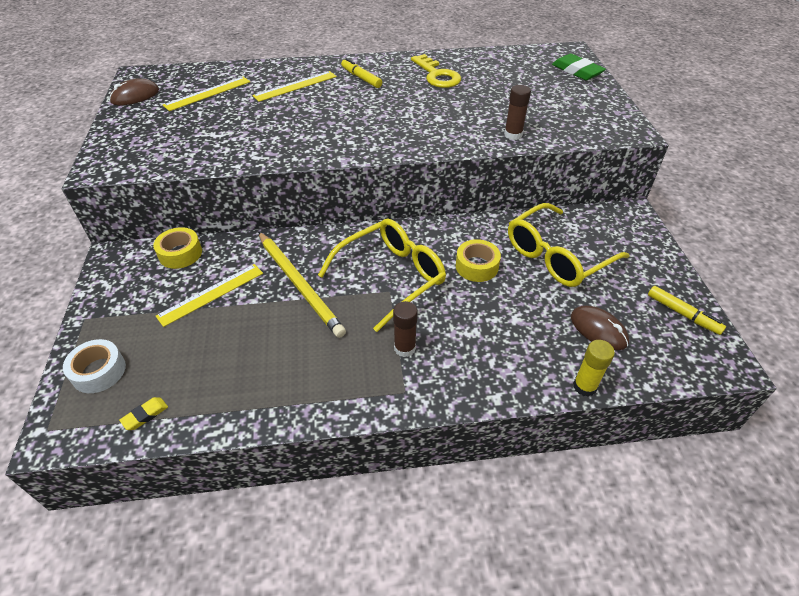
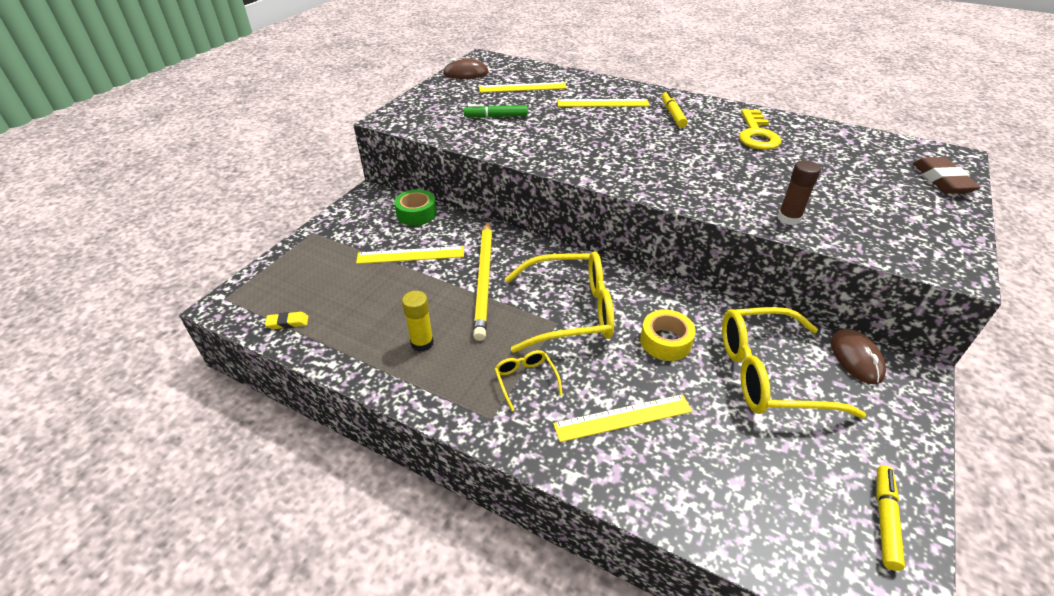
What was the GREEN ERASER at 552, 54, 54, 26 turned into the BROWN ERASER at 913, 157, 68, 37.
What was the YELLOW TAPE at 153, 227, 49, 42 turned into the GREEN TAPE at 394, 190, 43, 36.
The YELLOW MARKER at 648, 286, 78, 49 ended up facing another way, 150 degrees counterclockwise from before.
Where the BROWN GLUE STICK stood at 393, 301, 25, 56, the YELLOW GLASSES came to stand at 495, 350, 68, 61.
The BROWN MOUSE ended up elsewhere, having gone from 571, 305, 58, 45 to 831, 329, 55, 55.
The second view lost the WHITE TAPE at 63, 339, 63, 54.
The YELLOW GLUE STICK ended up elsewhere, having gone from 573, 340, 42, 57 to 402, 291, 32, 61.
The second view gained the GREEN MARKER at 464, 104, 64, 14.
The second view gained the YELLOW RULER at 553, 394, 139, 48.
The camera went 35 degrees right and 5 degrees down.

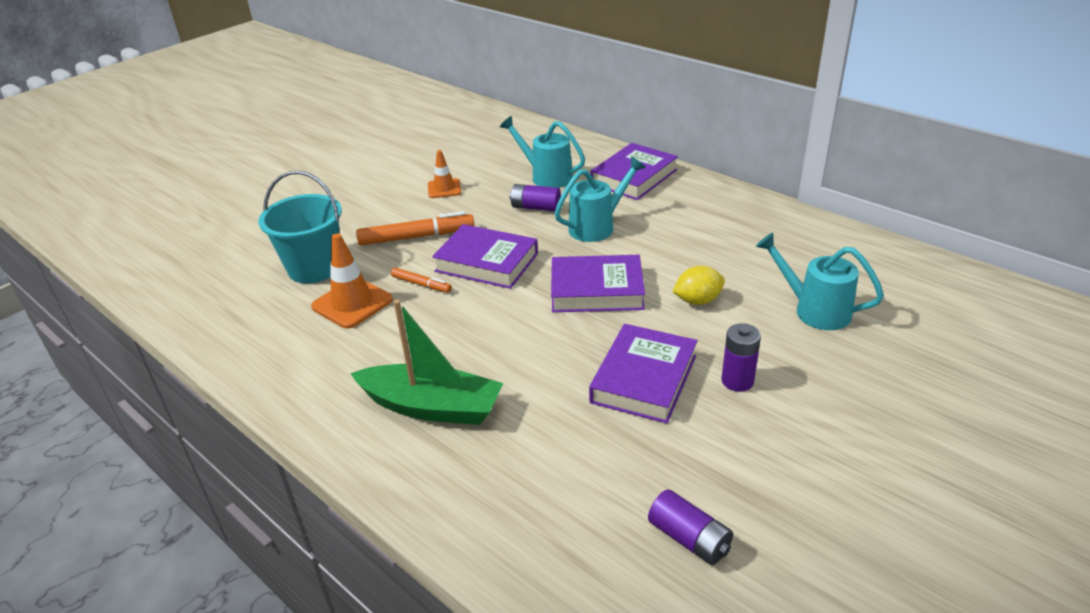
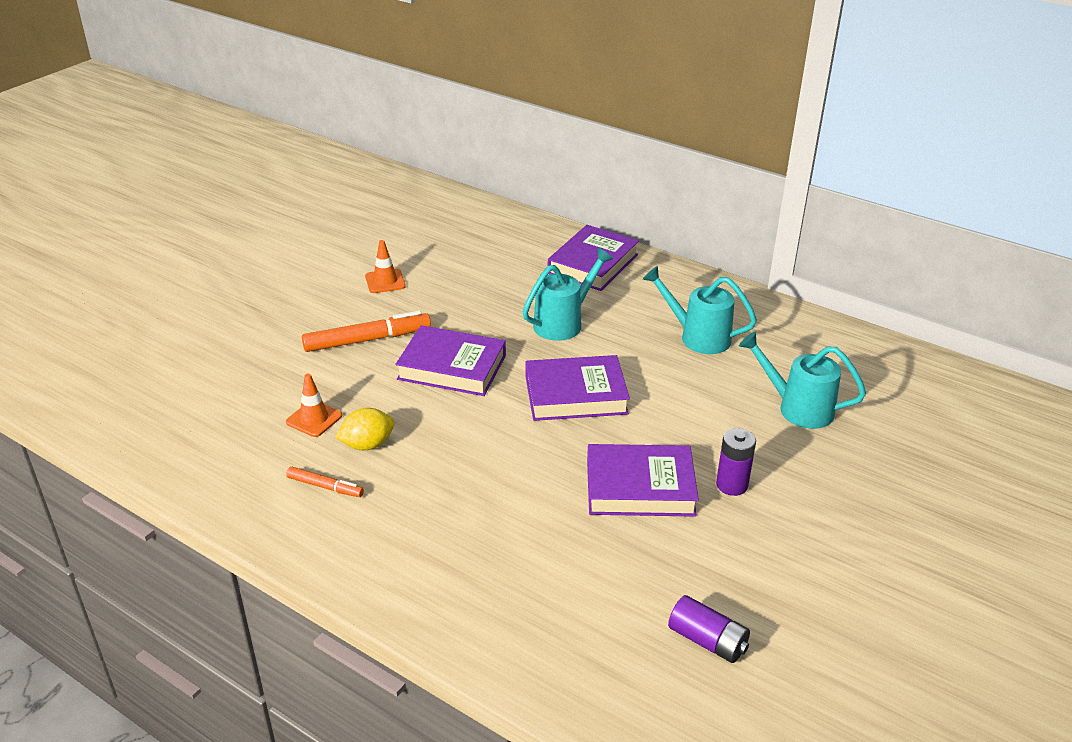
The TURQUOISE WATERING CAN ended up elsewhere, having gone from 500, 116, 85, 72 to 643, 266, 114, 88.
The second view lost the TURQUOISE BUCKET at 258, 171, 84, 112.
The second view lost the PURPLE BATTERY at 510, 184, 51, 27.
The size of the ORANGE TRAFFIC CONE at 311, 233, 82, 96 changed by a factor of 0.64.
The YELLOW LEMON ended up elsewhere, having gone from 672, 266, 53, 39 to 335, 408, 60, 42.
The ORANGE MARKER ended up elsewhere, having gone from 391, 268, 61, 25 to 286, 467, 78, 30.
The second view lost the GREEN BOAT at 350, 300, 153, 125.
The PURPLE BOOK at 589, 324, 109, 100 ended up facing another way, 75 degrees clockwise from before.
The camera went 10 degrees left and 0 degrees up.

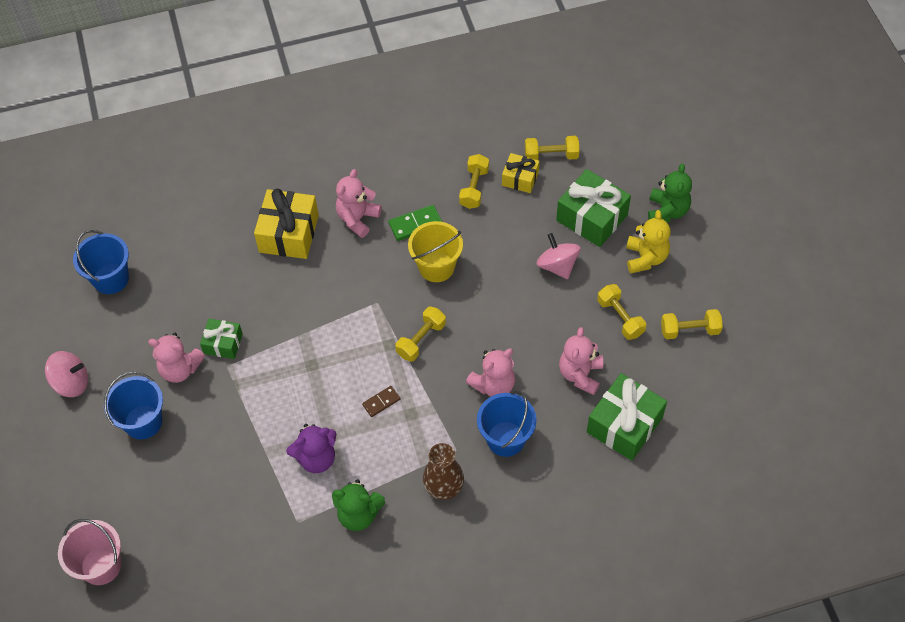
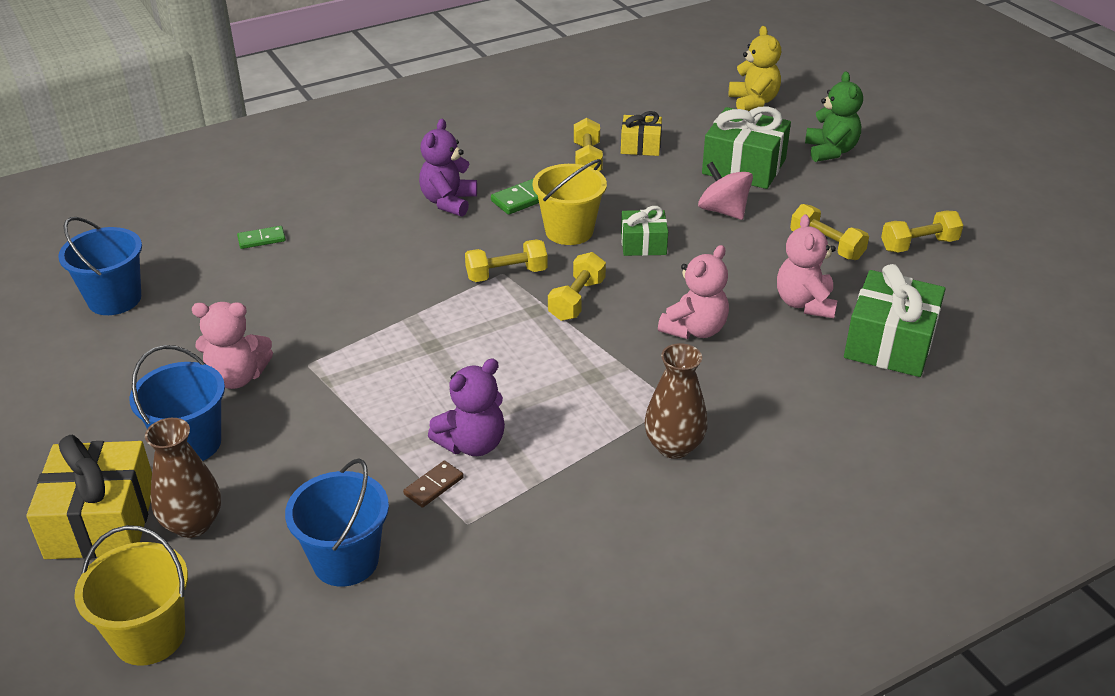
The YELLOW DUMBBELL ended up elsewhere, having gone from 525, 136, 54, 24 to 465, 239, 83, 43.
What was the PINK TEDDY BEAR at 336, 169, 46, 69 turned into the PURPLE TEDDY BEAR at 419, 119, 58, 98.
The YELLOW GIFT ended up elsewhere, having gone from 254, 188, 65, 71 to 26, 435, 126, 124.
The YELLOW TEDDY BEAR ended up elsewhere, having gone from 626, 210, 45, 63 to 729, 26, 52, 85.
The GREEN GIFT ended up elsewhere, having gone from 200, 319, 43, 40 to 621, 206, 47, 50.
The second view lost the PINK SPINNING TOP at 45, 351, 43, 46.
The BROWN DOMINO ended up elsewhere, having gone from 362, 386, 38, 31 to 403, 461, 61, 47.
The BLUE BUCKET ended up elsewhere, having gone from 477, 391, 59, 66 to 285, 458, 104, 129.
The second view lost the GREEN TEDDY BEAR at 332, 480, 53, 51.
What was the PINK BUCKET at 58, 519, 63, 66 turned into the YELLOW BUCKET at 74, 525, 114, 141.
The second view gained the GREEN DOMINO at 237, 226, 49, 23.
The second view gained the BROWN VASE at 145, 418, 76, 120.
The camera went 15 degrees left and 20 degrees down.

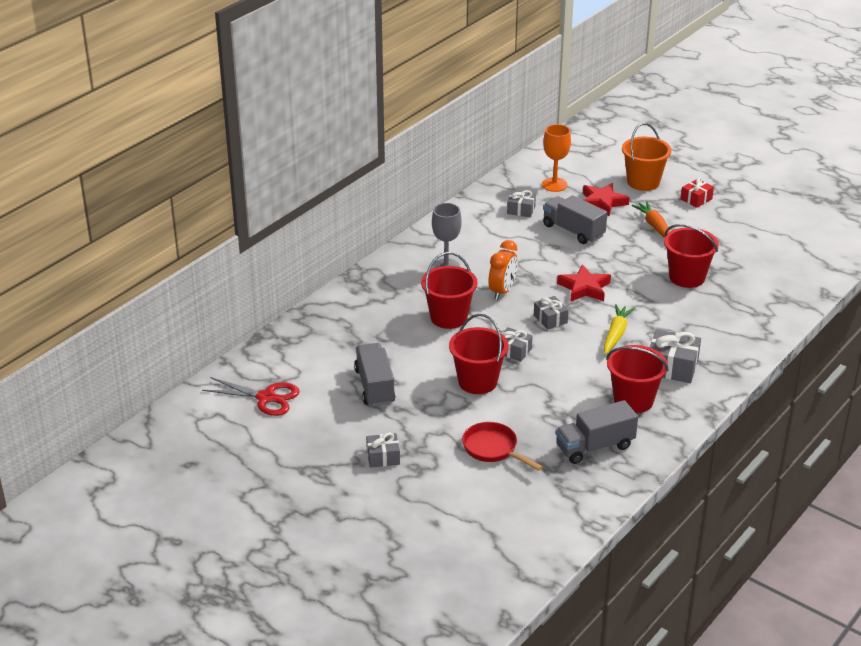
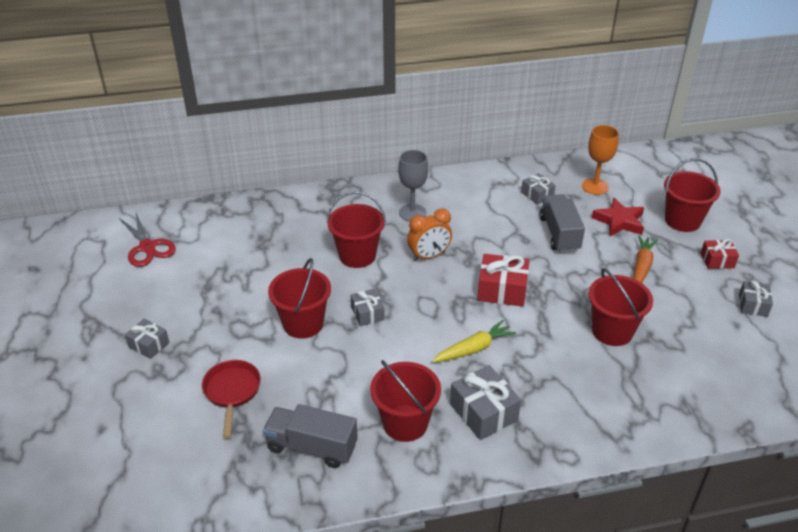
What was the ORANGE BUCKET at 622, 123, 49, 68 turned into the RED BUCKET at 664, 158, 57, 74.
Where the RED STAR stood at 557, 264, 54, 38, the RED GIFT came to stand at 477, 254, 52, 53.
The GREY GIFT ended up elsewhere, having gone from 534, 296, 35, 34 to 739, 280, 34, 37.
The second view lost the GREY TRUCK at 354, 343, 41, 64.
The camera went 40 degrees right and 5 degrees up.

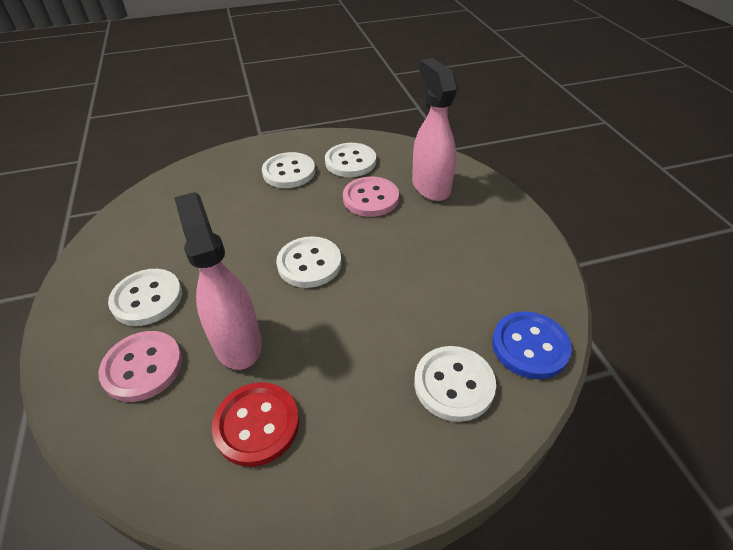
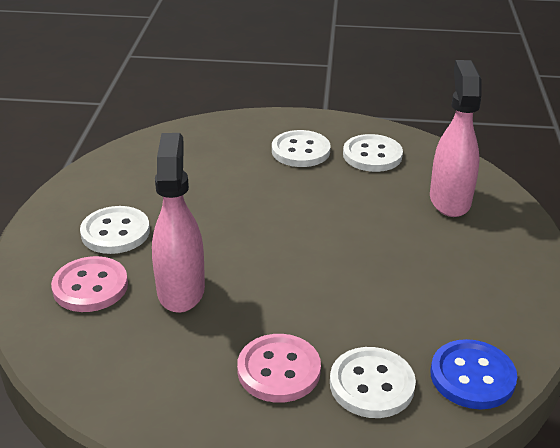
The PINK BUTTON ended up elsewhere, having gone from 343, 176, 56, 41 to 237, 334, 84, 69.
The second view lost the WHITE BUTTON at 276, 236, 65, 52.
The second view lost the RED BUTTON at 212, 382, 87, 85.
The camera went 20 degrees right and 10 degrees down.

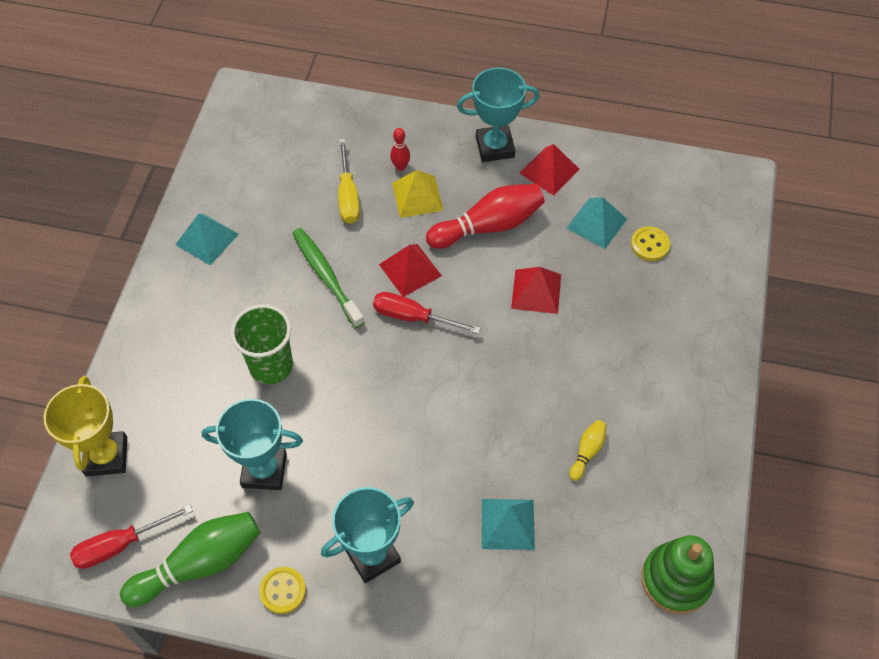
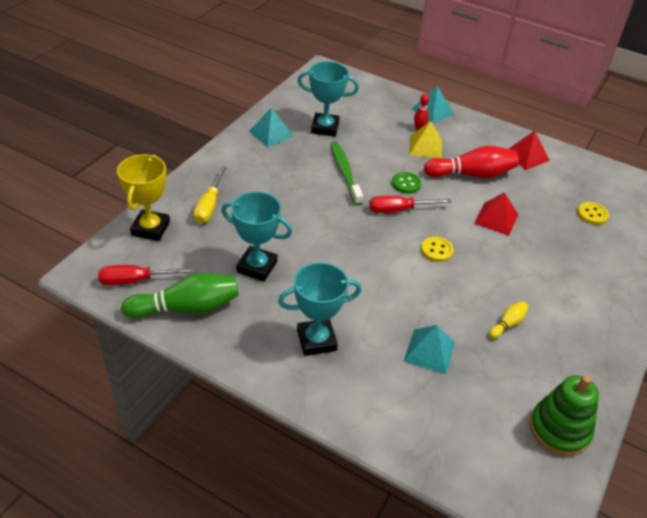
The TURQUOISE TROPHY ended up elsewhere, having gone from 457, 68, 83, 94 to 298, 61, 61, 76.
The YELLOW SCREWDRIVER ended up elsewhere, having gone from 338, 139, 22, 85 to 193, 166, 34, 58.
The TURQUOISE PYRAMID ended up elsewhere, having gone from 567, 197, 60, 52 to 412, 86, 42, 38.
Where the RED PYRAMID stood at 379, 244, 63, 53, the GREEN BUTTON came to stand at 392, 172, 29, 22.
The RED SCREWDRIVER at 373, 292, 108, 42 ended up facing another way, 45 degrees counterclockwise from before.
The second view lost the GREEN CUP at 230, 304, 63, 80.
The YELLOW BUTTON ended up elsewhere, having gone from 259, 567, 47, 47 to 421, 237, 33, 25.
The camera went 15 degrees right and 15 degrees down.

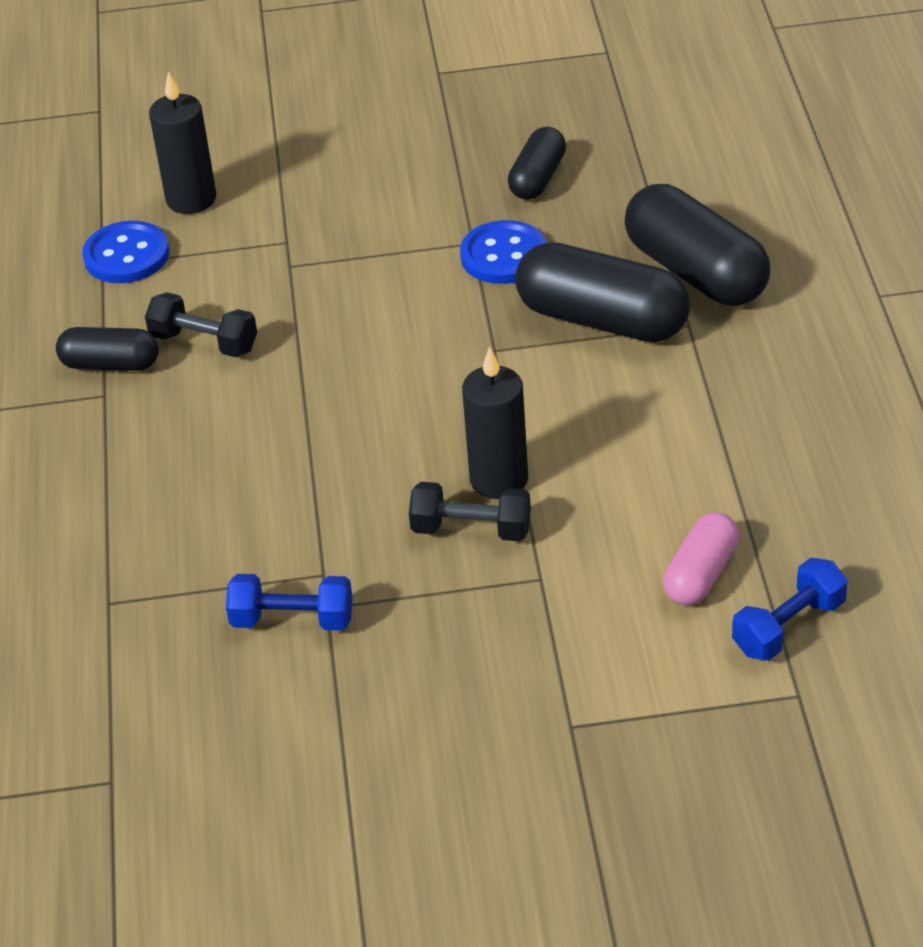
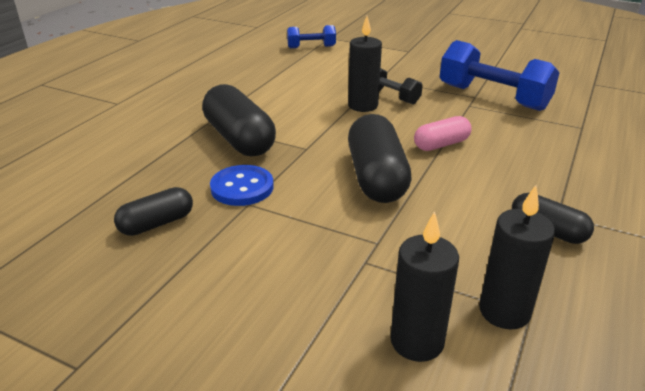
The BLACK CAPSULE ended up elsewhere, having gone from 624, 184, 146, 122 to 348, 114, 64, 89.
Where the BLUE BUTTON stood at 82, 221, 87, 62, the BLACK CANDLE came to stand at 479, 185, 76, 145.
The second view lost the BLACK DUMBBELL at 145, 292, 112, 65.
The PINK CAPSULE ended up elsewhere, having gone from 663, 512, 76, 93 to 414, 116, 58, 35.
The size of the BLUE DUMBBELL at 226, 574, 126, 57 changed by a factor of 1.87.
The camera went 150 degrees left and 10 degrees down.

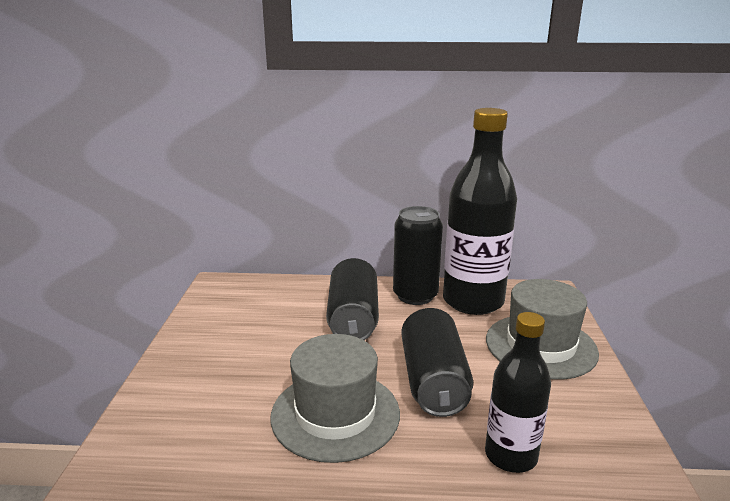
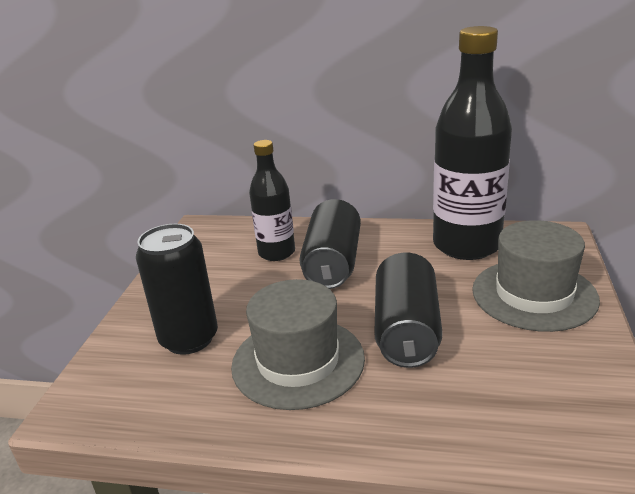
The BLACK CAN ended up elsewhere, having gone from 393, 206, 50, 99 to 136, 224, 82, 131.
The BLACK BOTTLE ended up elsewhere, having gone from 485, 312, 66, 161 to 249, 140, 46, 121.
The camera went 10 degrees right and 5 degrees up.

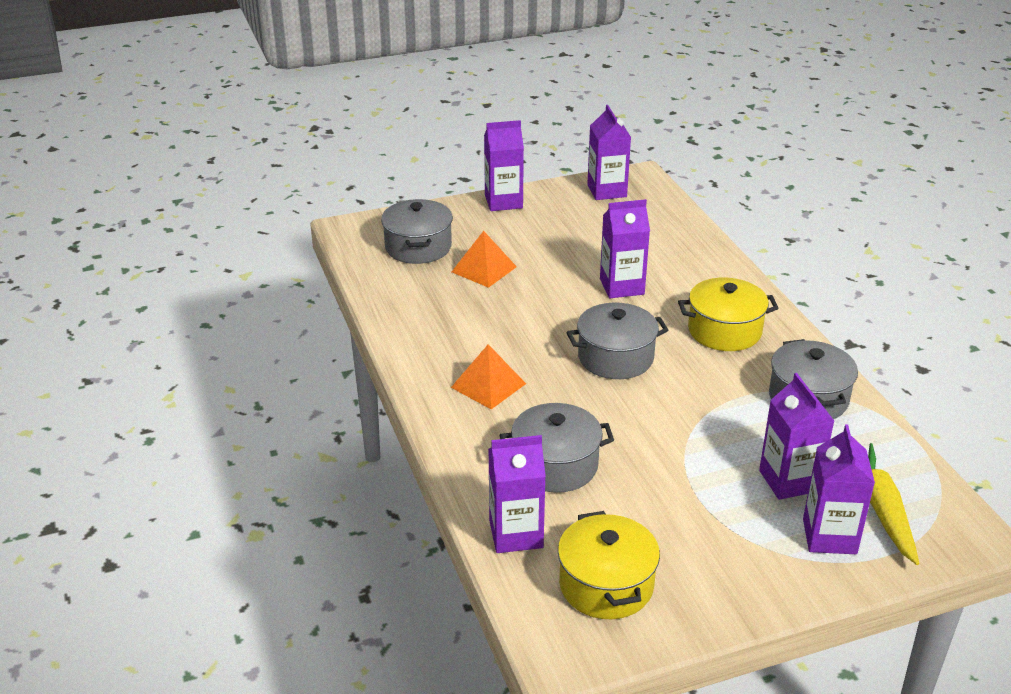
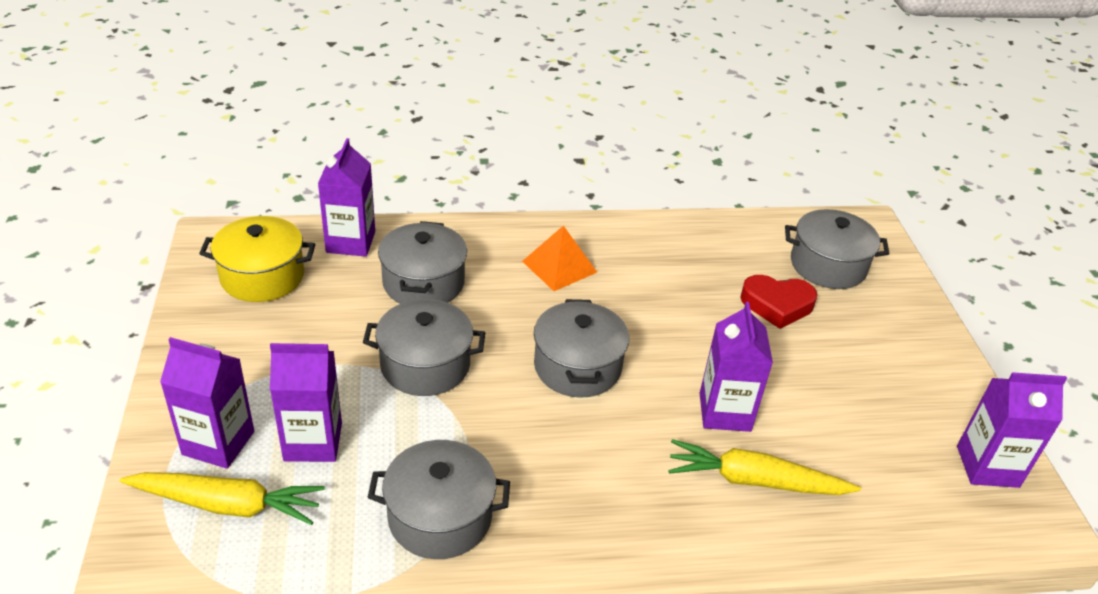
The second view lost the PURPLE CARTON at 484, 120, 40, 91.
Where the ORANGE PYRAMID stood at 452, 231, 65, 57, the RED HEART came to stand at 740, 275, 77, 54.
The second view lost the YELLOW POT at 678, 278, 101, 73.
The second view gained the GREY POT at 363, 299, 122, 97.
The second view gained the YELLOW CARROT at 668, 439, 193, 56.
The camera went 100 degrees right and 5 degrees up.

